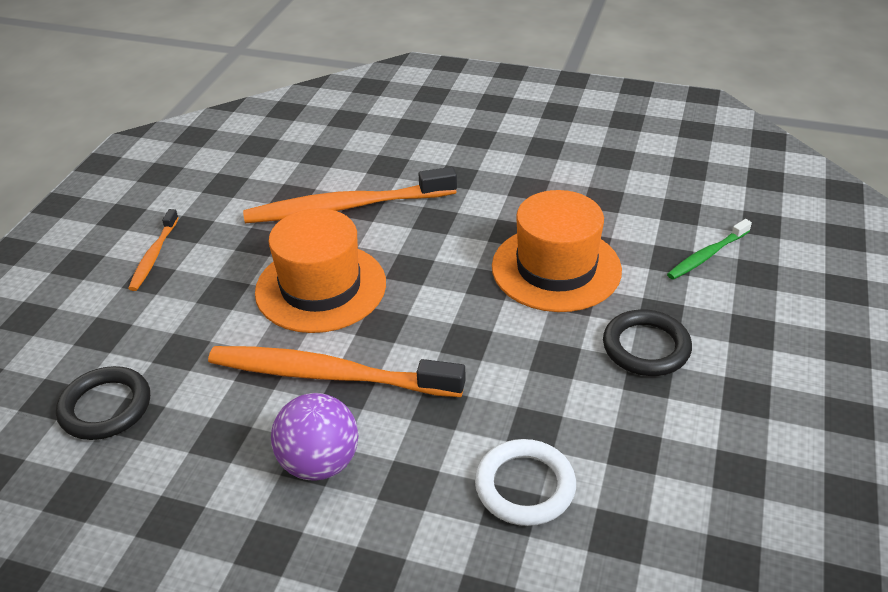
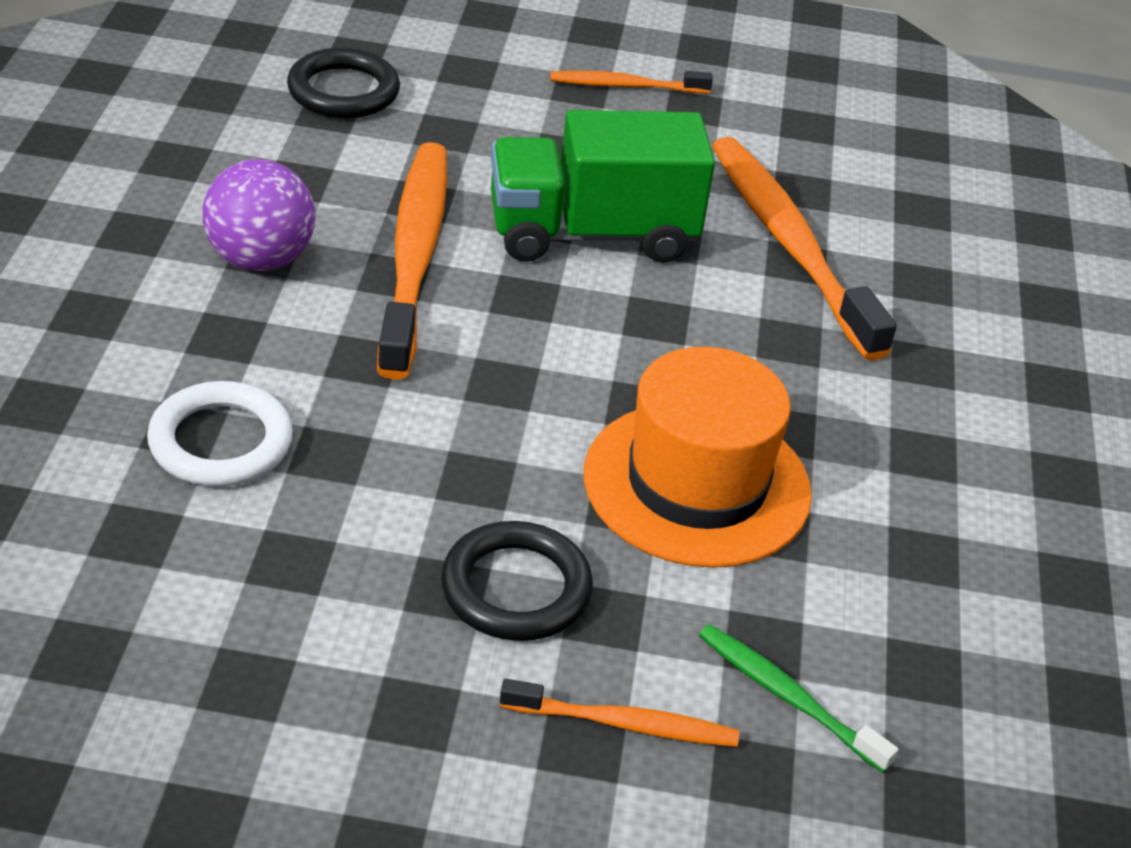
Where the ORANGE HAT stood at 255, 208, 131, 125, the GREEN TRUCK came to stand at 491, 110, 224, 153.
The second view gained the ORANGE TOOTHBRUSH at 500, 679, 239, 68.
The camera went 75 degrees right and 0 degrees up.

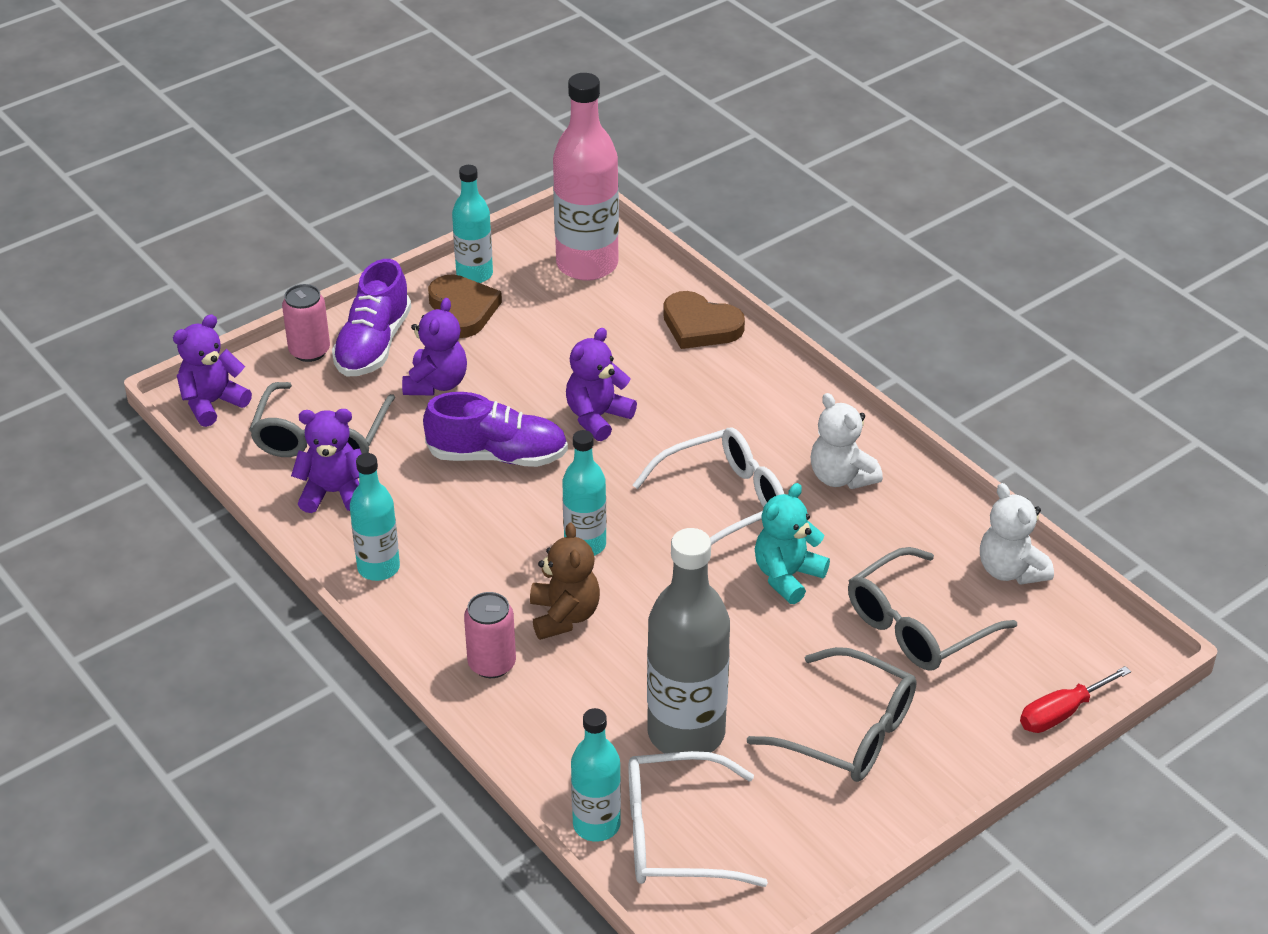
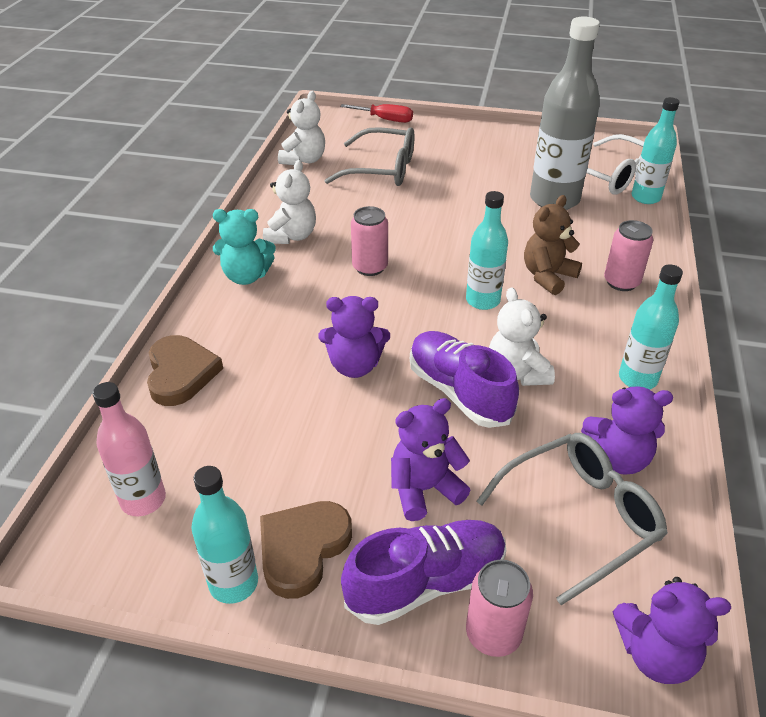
The size of the PINK BOTTLE at 553, 73, 66, 208 changed by a factor of 0.59.
The PURPLE TEDDY BEAR at 291, 409, 71, 104 ended up facing another way, 45 degrees counterclockwise from before.
Where the WHITE GLASSES stood at 633, 427, 151, 118, the PINK CAN came to stand at 351, 206, 37, 70.
The TURQUOISE TEDDY BEAR ended up elsewhere, having gone from 755, 483, 75, 121 to 213, 209, 63, 76.
The second view lost the GREY GLASSES at 747, 647, 169, 135.
The second view gained the WHITE TEDDY BEAR at 489, 287, 66, 99.
The camera went 130 degrees left and 0 degrees up.

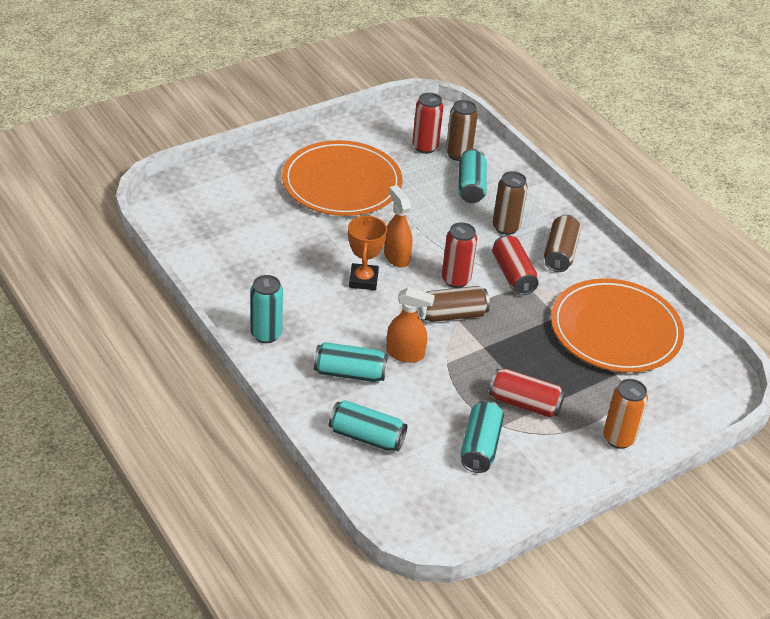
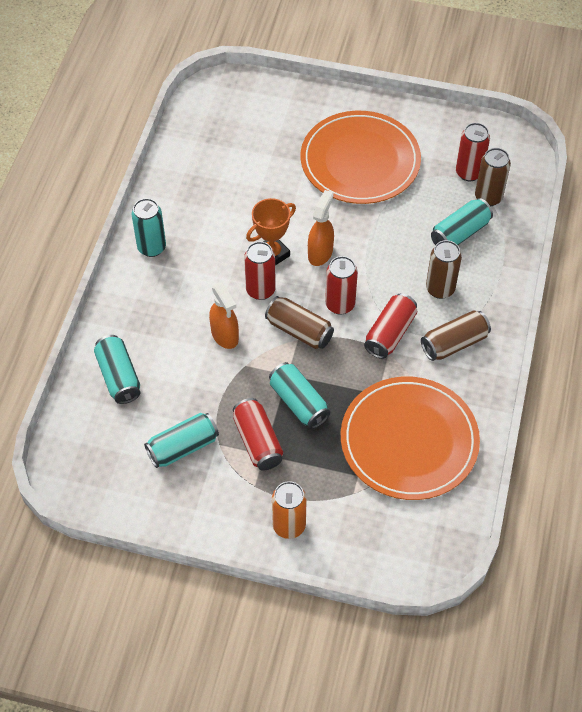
The TURQUOISE CAN ended up elsewhere, having gone from 314, 342, 74, 40 to 269, 362, 61, 67.
The second view gained the RED CAN at 244, 242, 32, 58.
The camera went 50 degrees right and 15 degrees up.

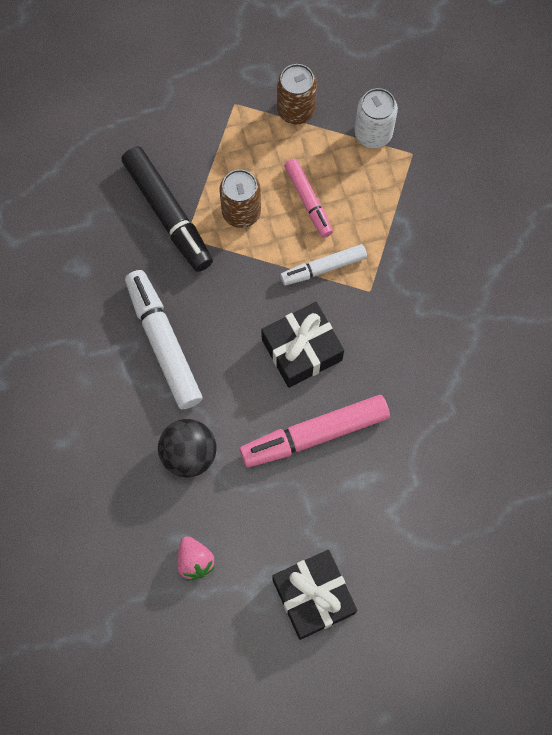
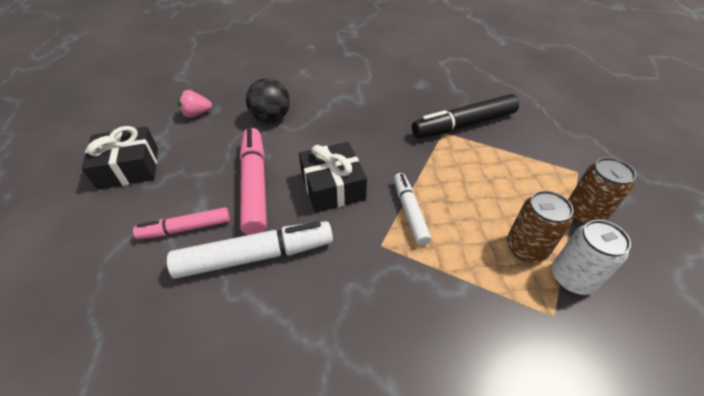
The PINK MARKER ended up elsewhere, having gone from 284, 158, 49, 80 to 133, 207, 97, 32.
The BROWN CAN ended up elsewhere, having gone from 219, 169, 42, 59 to 507, 190, 66, 72.
The WHITE MARKER ended up elsewhere, having gone from 125, 270, 78, 139 to 167, 221, 166, 58.
The camera went 100 degrees right and 25 degrees down.

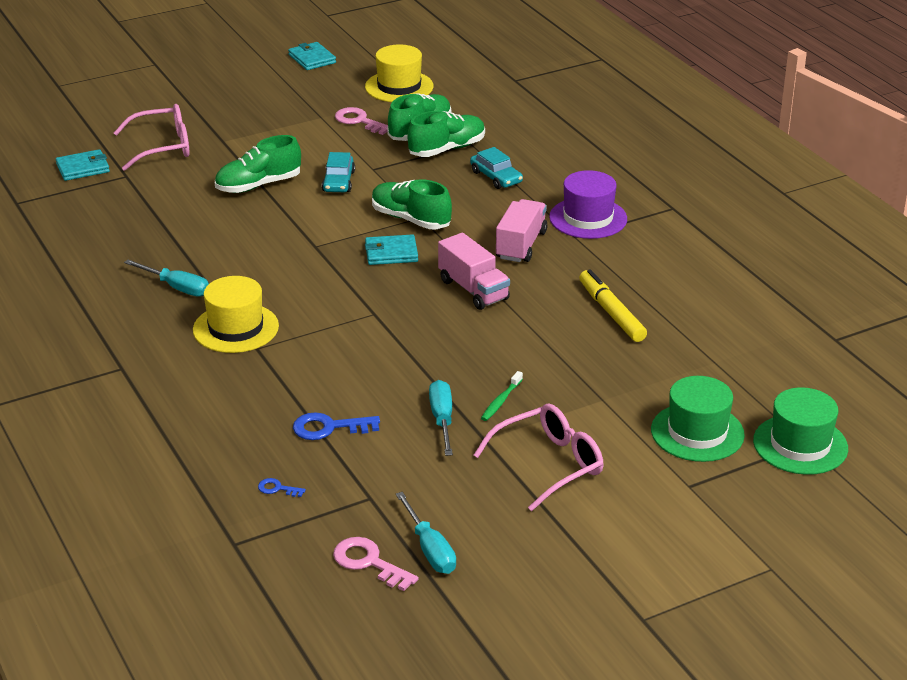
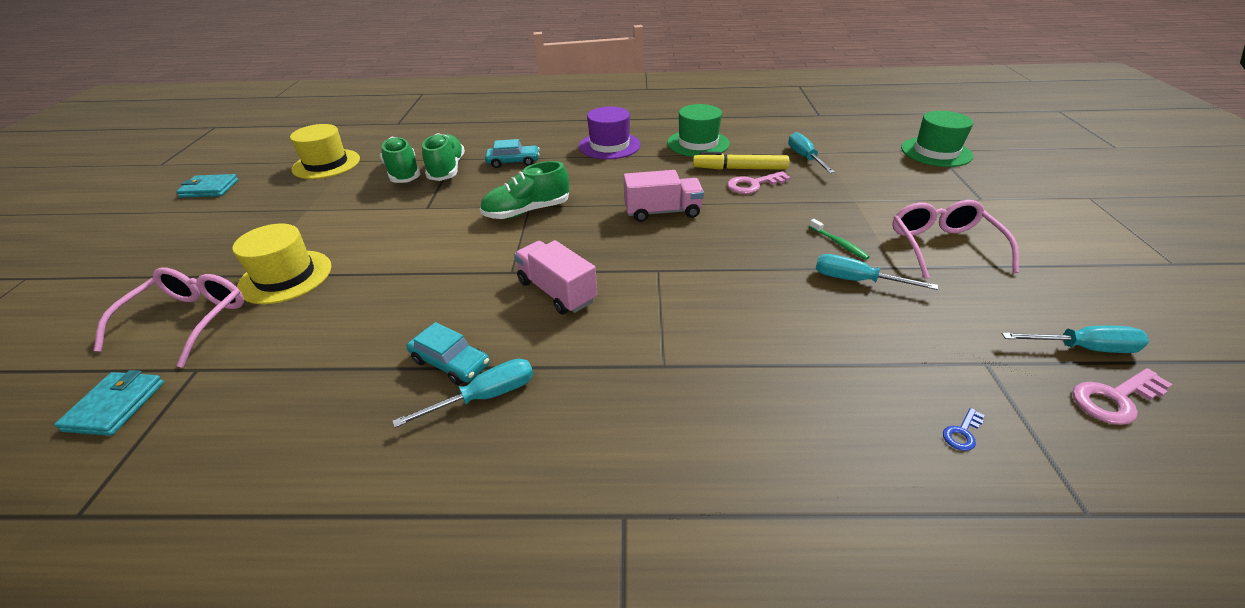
The PINK KEY ended up elsewhere, having gone from 335, 107, 53, 28 to 727, 171, 64, 23.
The second view lost the GREEN SHOE at 215, 135, 86, 58.
The TURQUOISE CAR ended up elsewhere, having gone from 322, 152, 33, 40 to 406, 322, 84, 63.
The PINK TRUCK ended up elsewhere, having gone from 496, 199, 52, 63 to 514, 240, 83, 75.
The second view lost the TURQUOISE WALLET at 365, 234, 53, 31.
The YELLOW HAT ended up elsewhere, having gone from 193, 276, 86, 77 to 232, 223, 99, 81.
The GREEN HAT ended up elsewhere, having gone from 651, 376, 94, 86 to 667, 104, 63, 53.
The second view lost the BLUE KEY at 293, 412, 87, 28.
The second view gained the TURQUOISE SCREWDRIVER at 788, 132, 47, 41.
The camera went 60 degrees left and 5 degrees up.

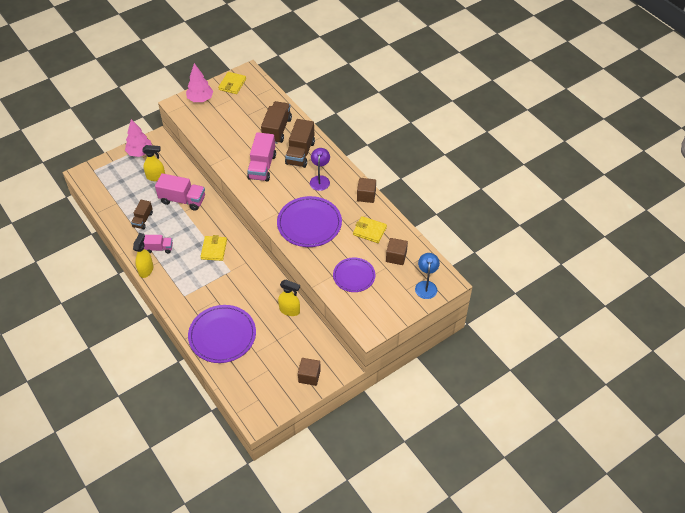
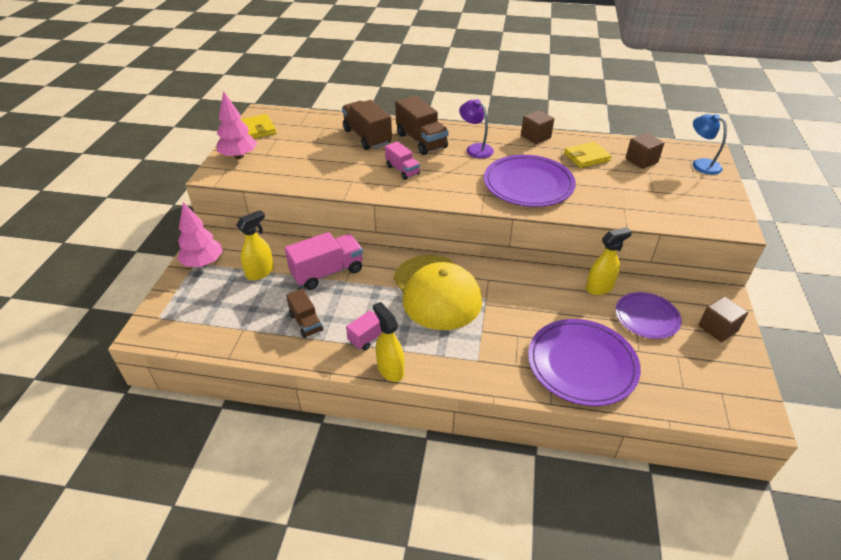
The size of the PINK TRUCK at 247, 132, 29, 50 changed by a factor of 0.60.
Where the YELLOW WALLET stood at 200, 235, 27, 26, the YELLOW CAP came to stand at 394, 255, 88, 75.
The PURPLE PLATE ended up elsewhere, having gone from 333, 258, 42, 34 to 615, 292, 67, 47.
The camera went 45 degrees left and 10 degrees down.

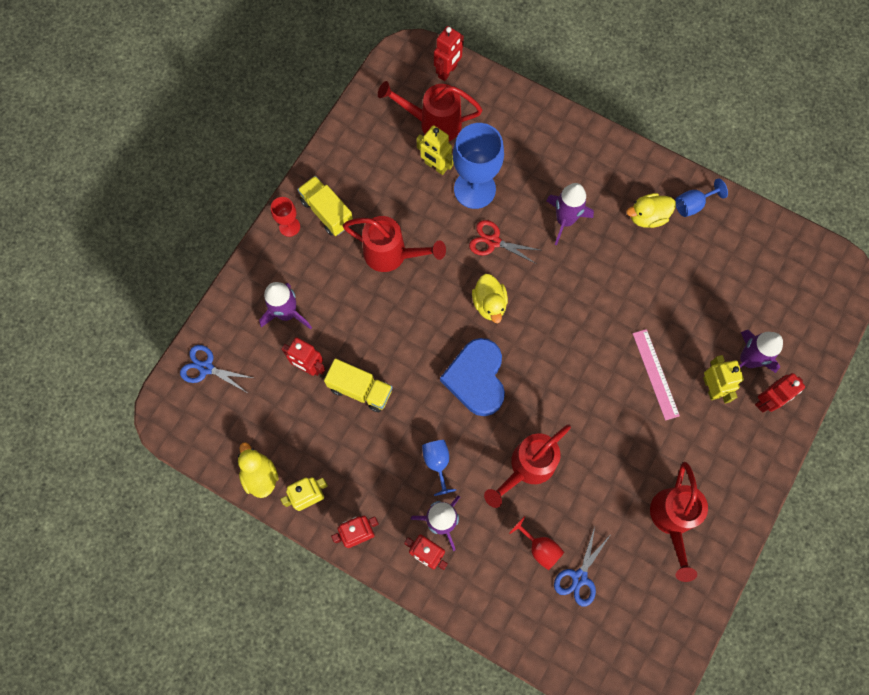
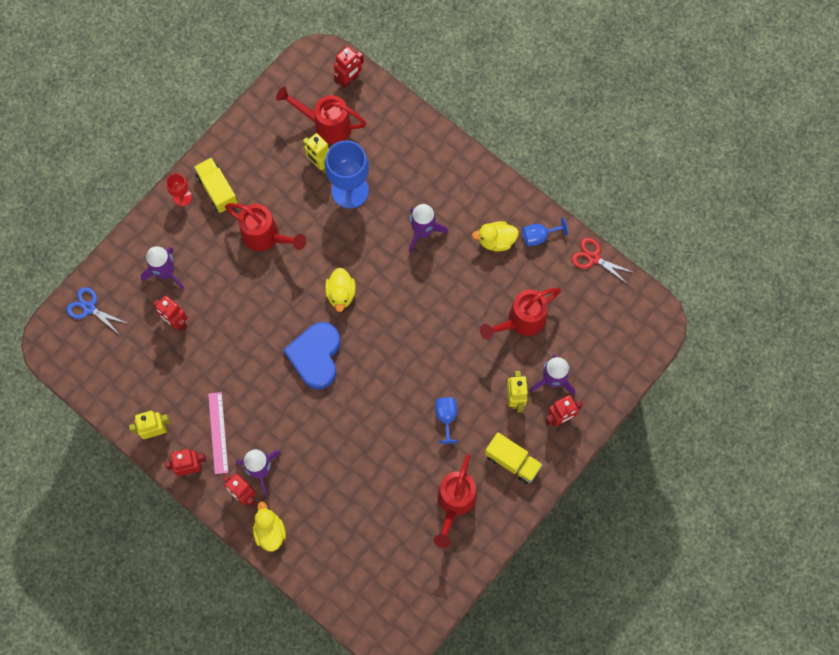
The RED SCISSORS ended up elsewhere, having gone from 469, 220, 70, 44 to 572, 238, 63, 46.
The PINK RULER ended up elsewhere, having gone from 633, 329, 47, 92 to 208, 392, 20, 82.
The YELLOW TRUCK ended up elsewhere, having gone from 324, 359, 69, 53 to 485, 432, 58, 52.
The RED WATERING CAN ended up elsewhere, having gone from 484, 424, 87, 84 to 480, 287, 81, 53.
The BLUE GOBLET ended up elsewhere, having gone from 422, 440, 34, 56 to 435, 397, 23, 47.
The YELLOW DUCK ended up elsewhere, having gone from 238, 442, 41, 56 to 253, 502, 33, 50.
The second view lost the RED GOBLET at 509, 516, 55, 54.
The second view lost the BLUE SCISSORS at 554, 527, 56, 80.
The camera went 10 degrees right and 0 degrees up.

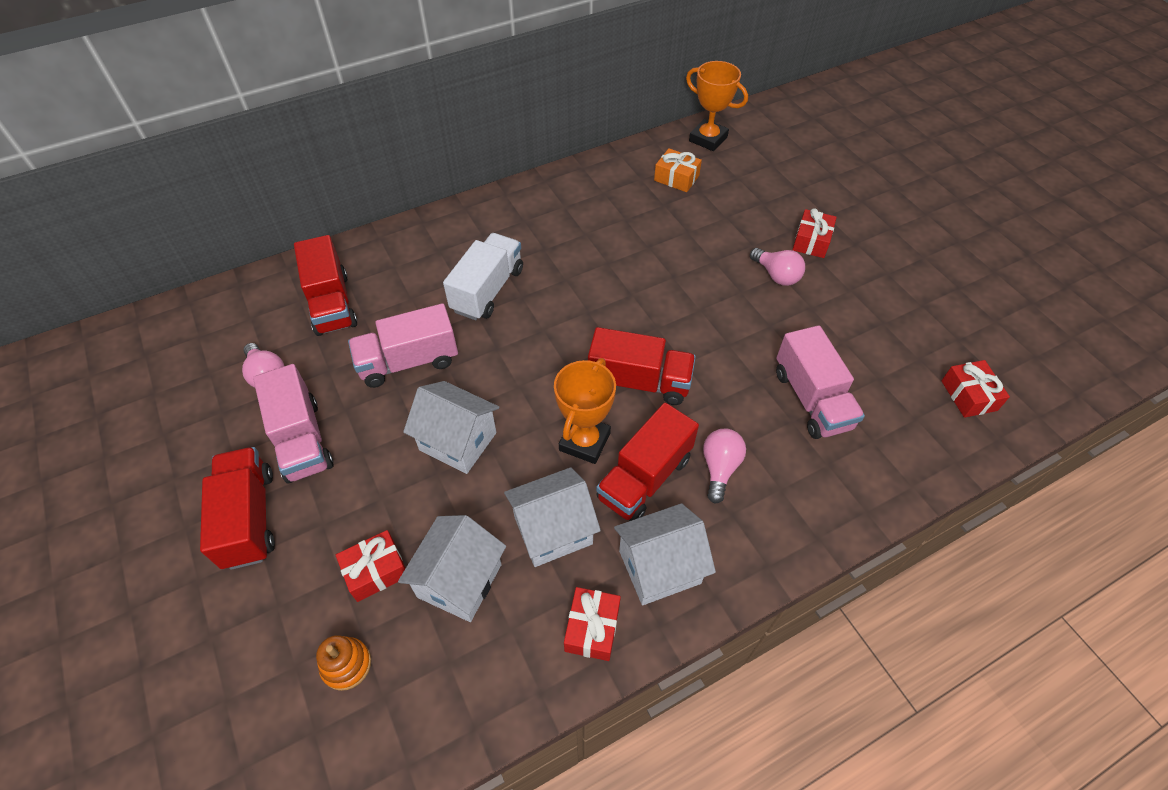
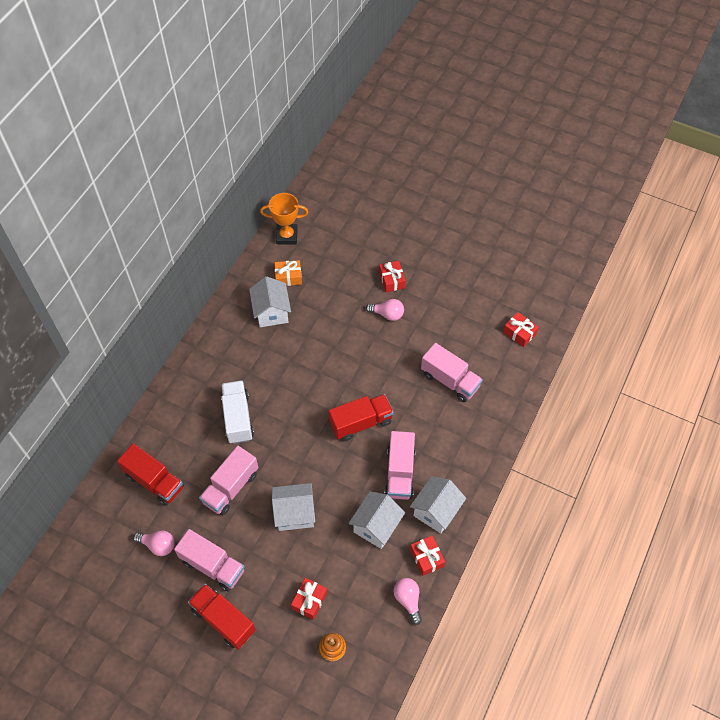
The second view lost the ORANGE TROPHY at 554, 358, 62, 106.
What was the RED TRUCK at 596, 403, 103, 118 turned into the PINK TRUCK at 384, 431, 32, 69.
The PINK LIGHT BULB ended up elsewhere, having gone from 703, 429, 43, 75 to 394, 578, 28, 47.
The WHITE HOUSE ended up elsewhere, having gone from 398, 515, 108, 107 to 249, 276, 42, 51.
The camera went 35 degrees left and 5 degrees up.

